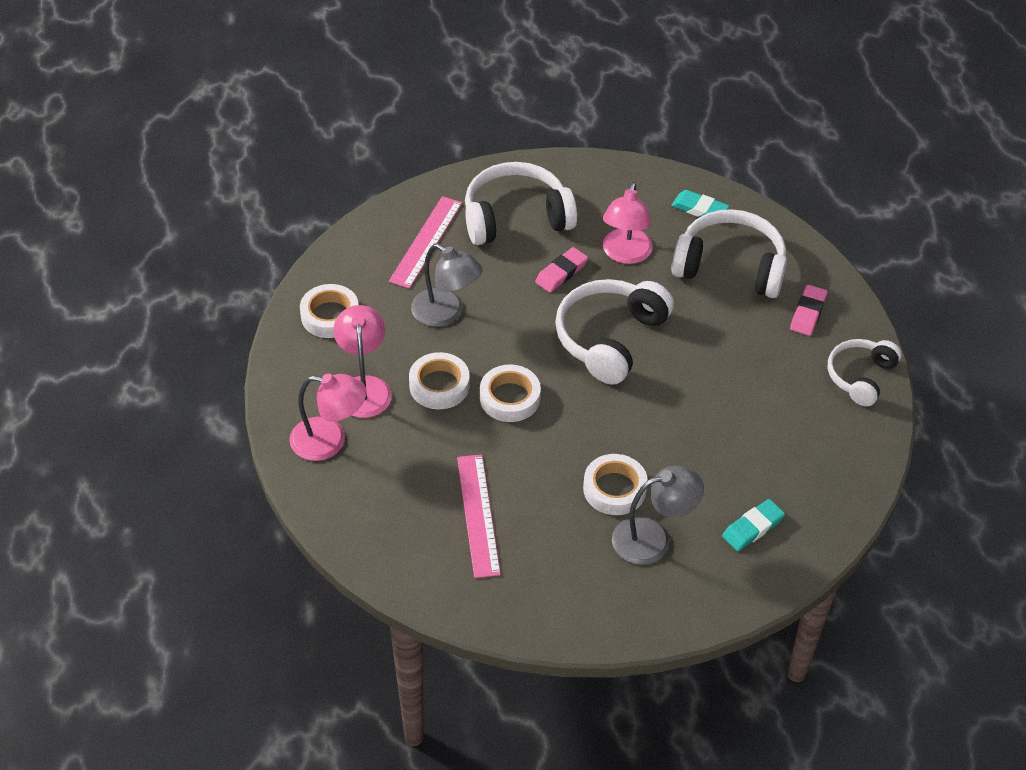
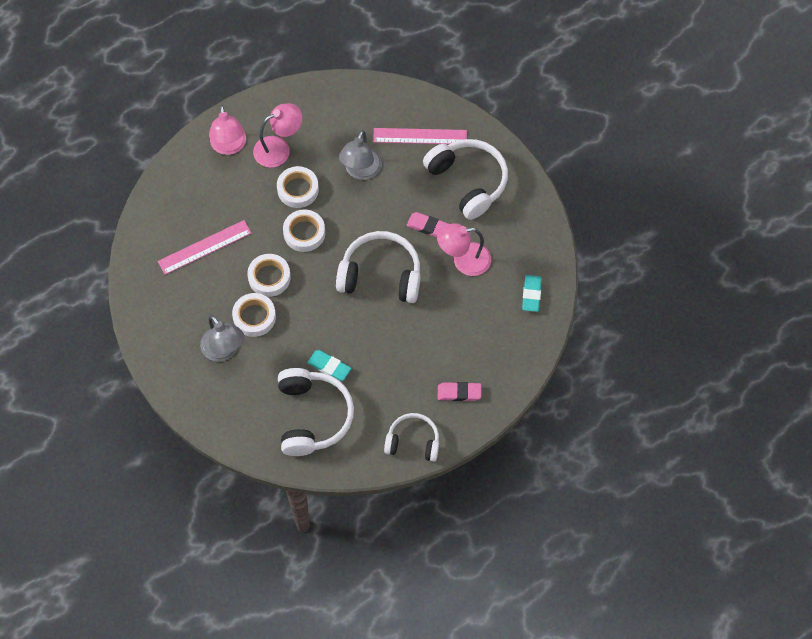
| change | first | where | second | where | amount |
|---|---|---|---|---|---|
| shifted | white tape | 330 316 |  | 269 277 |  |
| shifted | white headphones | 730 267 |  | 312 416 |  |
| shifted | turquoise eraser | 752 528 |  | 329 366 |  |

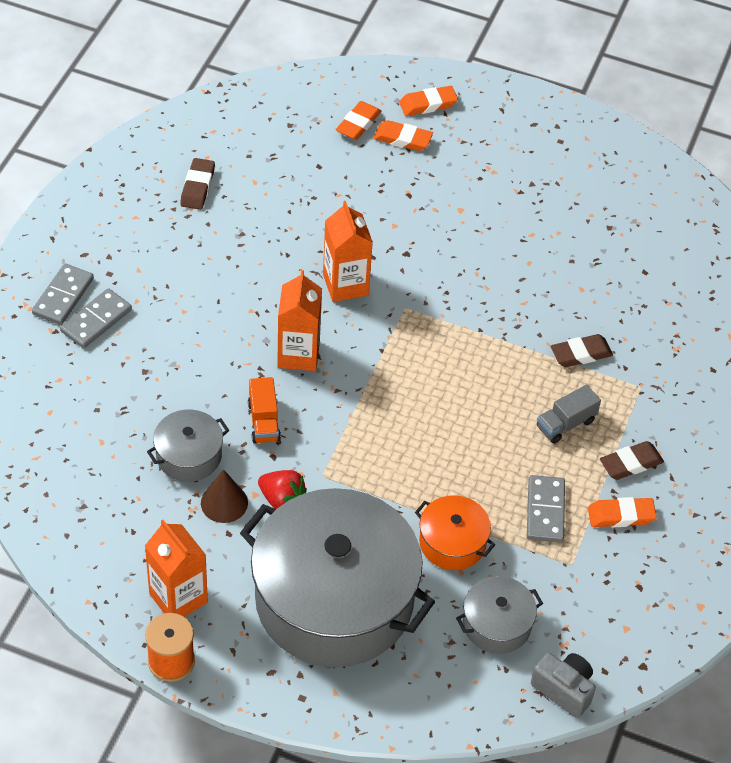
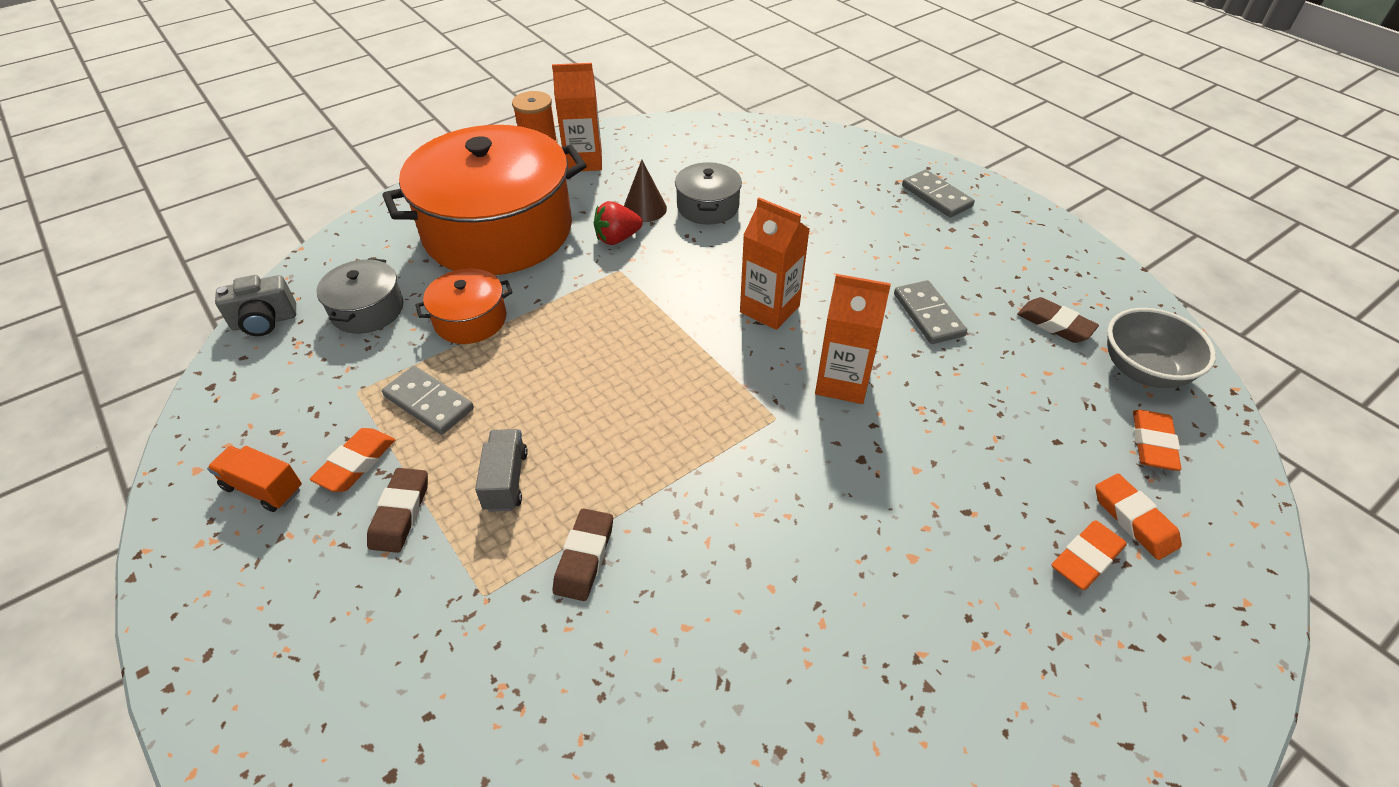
| change | first | where | second | where | amount |
|---|---|---|---|---|---|
| shifted | grey domino | 96 320 |  | 928 315 |  |
| repainted | grey pot | 334 599 | orange pot | 498 230 |  |
| shifted | orange truck | 264 421 |  | 263 488 |  |
| shifted | orange eraser | 428 104 |  | 1152 444 |  |
| new |  |  | grey bowl | 1143 371 |  |

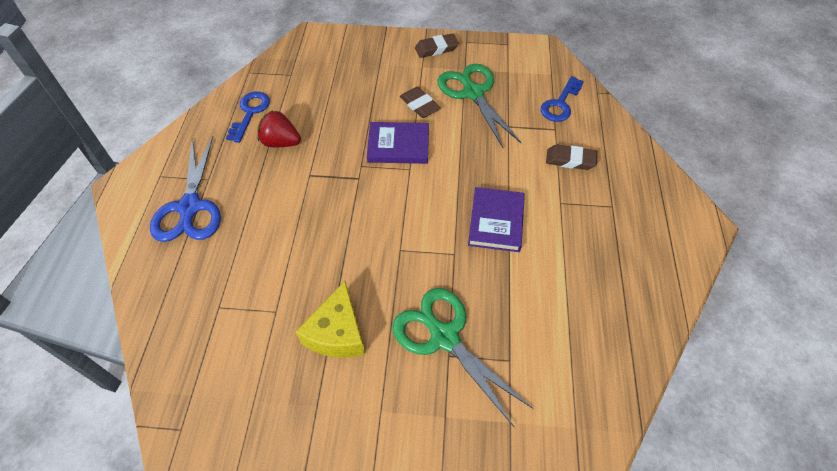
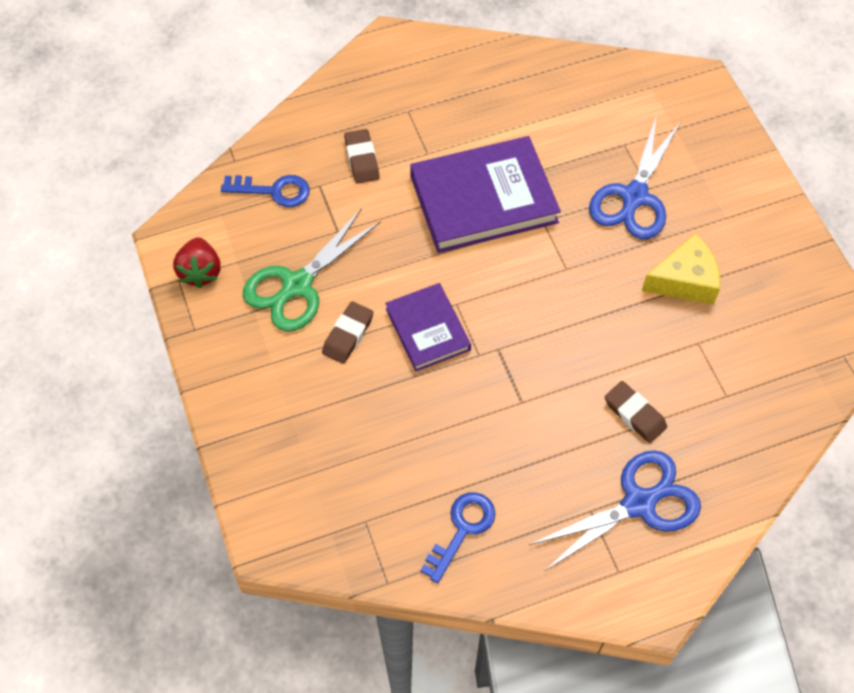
| change | first | where | second | where | amount |
|---|---|---|---|---|---|
| rotated | blue key | 250 113 |  | 462 529 | 135 degrees clockwise |
| shifted | red strawberry | 281 142 |  | 200 272 |  |
| repainted | green scissors | 443 336 | blue scissors | 634 198 |  |
| shifted | brown eraser | 436 48 |  | 634 414 |  |
| scaled | purple book | 496 221 |  | 483 199 | x1.72 |

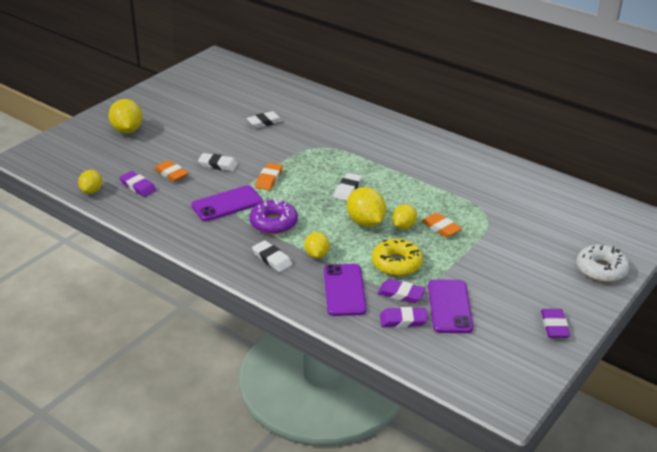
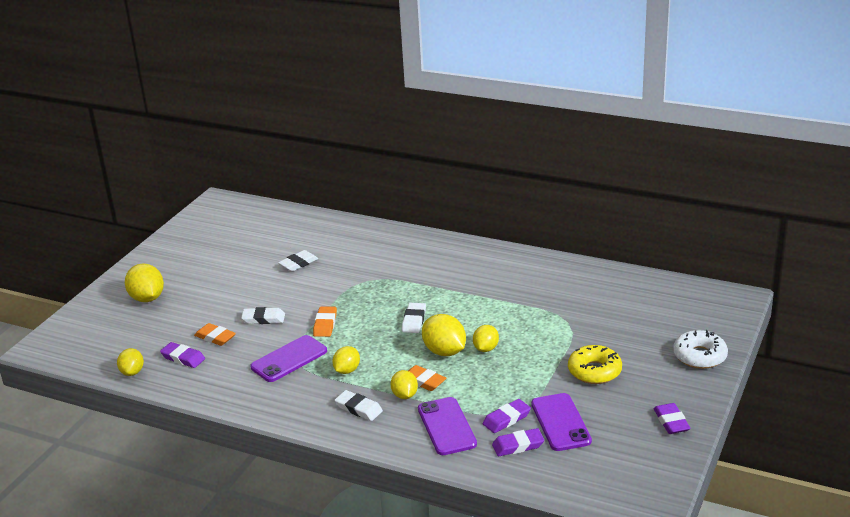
| change | first | where | second | where | amount |
|---|---|---|---|---|---|
| swapped | purple donut | 273 223 | yellow lemon | 347 370 |  |
| shifted | yellow donut | 396 263 |  | 594 371 |  |
| rotated | purple eraser | 401 294 |  | 506 419 | 45 degrees counterclockwise |
| shifted | orange eraser | 441 228 |  | 423 381 |  |

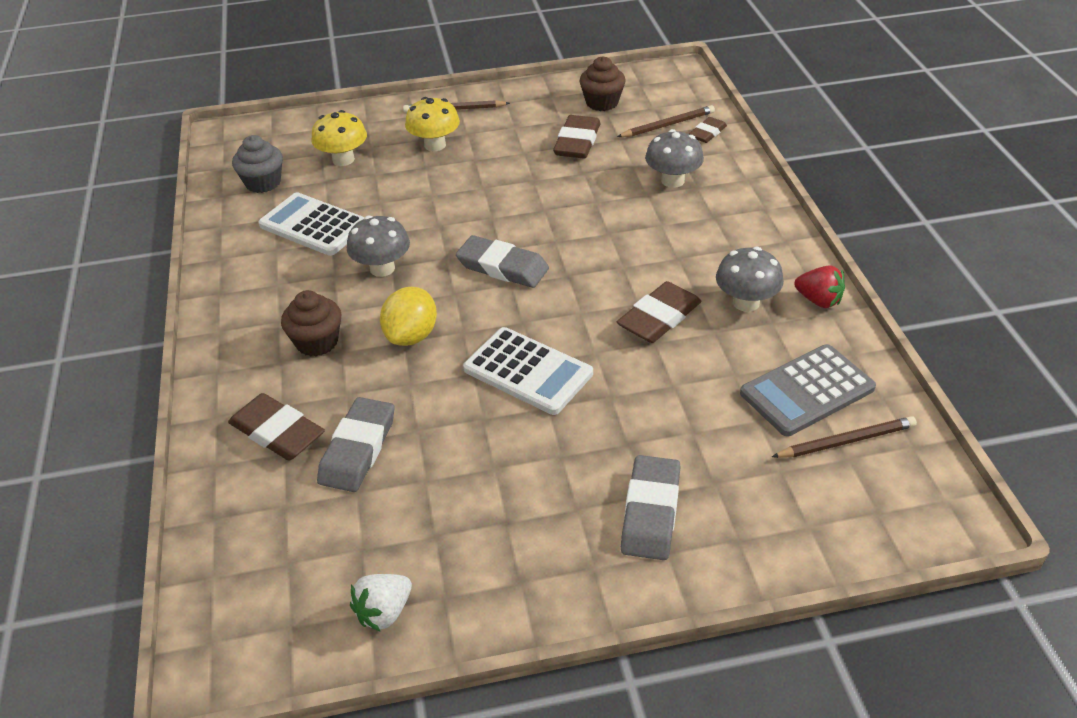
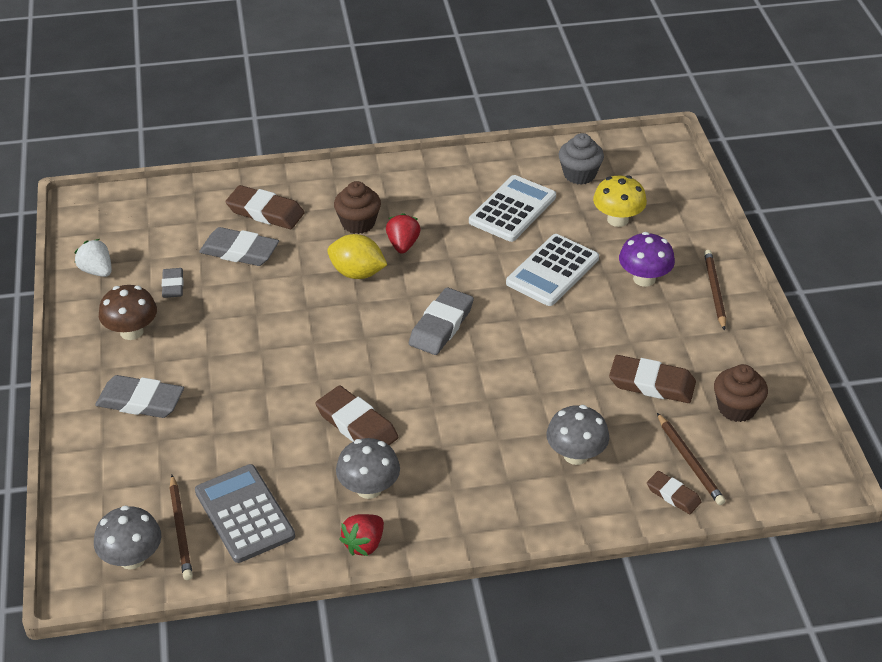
| change | first | where | second | where | amount |
|---|---|---|---|---|---|
| rotated | brown eraser | 277 432 |  | 265 212 | 75 degrees clockwise |
| shifted | grey mushroom | 382 268 |  | 132 558 |  |
| repainted | yellow mushroom | 435 145 | purple mushroom | 644 279 |  |
| shifted | white calculator | 528 371 |  | 552 271 |  |
| new |  |  | brown mushroom | 131 331 |  |
| new |  |  | grey eraser | 173 285 |  |
| new |  |  | red strawberry | 403 245 |  |

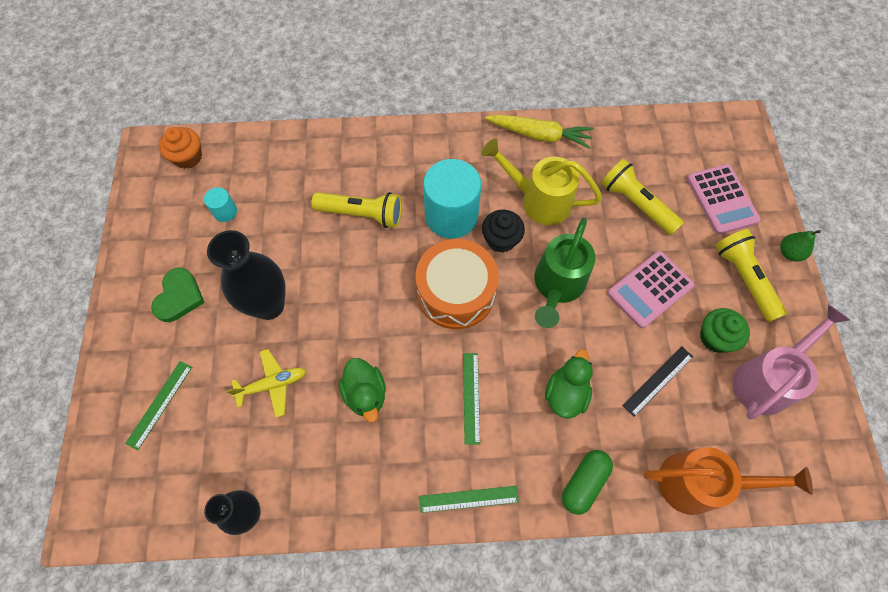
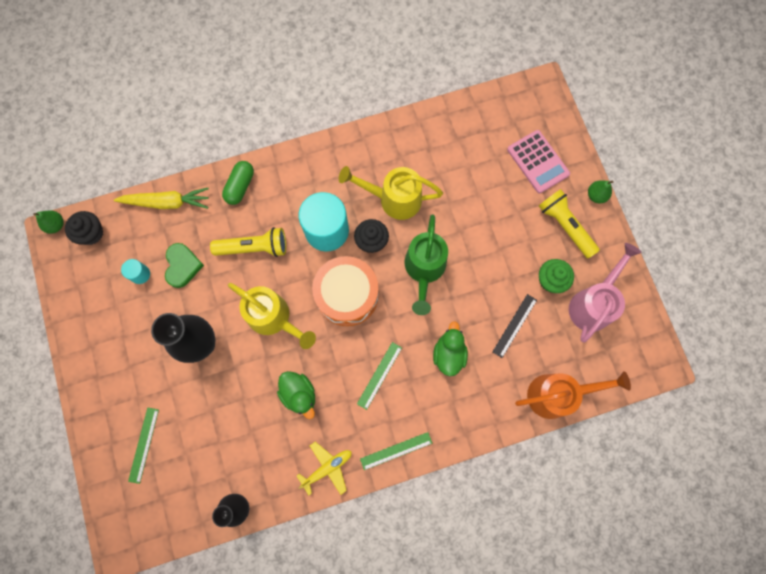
| change | first | where | second | where | amount |
|---|---|---|---|---|---|
| shifted | green heart | 179 297 |  | 182 266 |  |
| repainted | orange cupcake | 188 157 | black cupcake | 91 233 |  |
| shifted | yellow plane | 272 384 |  | 327 467 |  |
| rotated | green ruler | 471 397 |  | 379 375 | 45 degrees clockwise |
| shifted | yellow carrot | 539 135 |  | 167 202 |  |
| shifted | green capsule | 584 483 |  | 240 186 |  |
| gone | yellow flashlight | 636 204 |  |  |  |
| gone | pink calculator | 650 289 |  |  |  |
| new |  |  | green pear | 56 225 |  |
| new |  |  | yellow watering can | 274 318 |  |

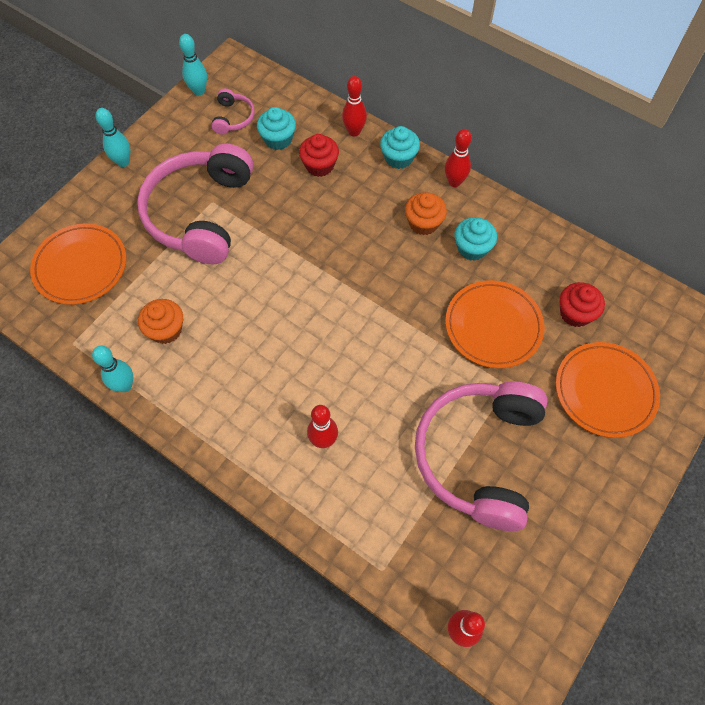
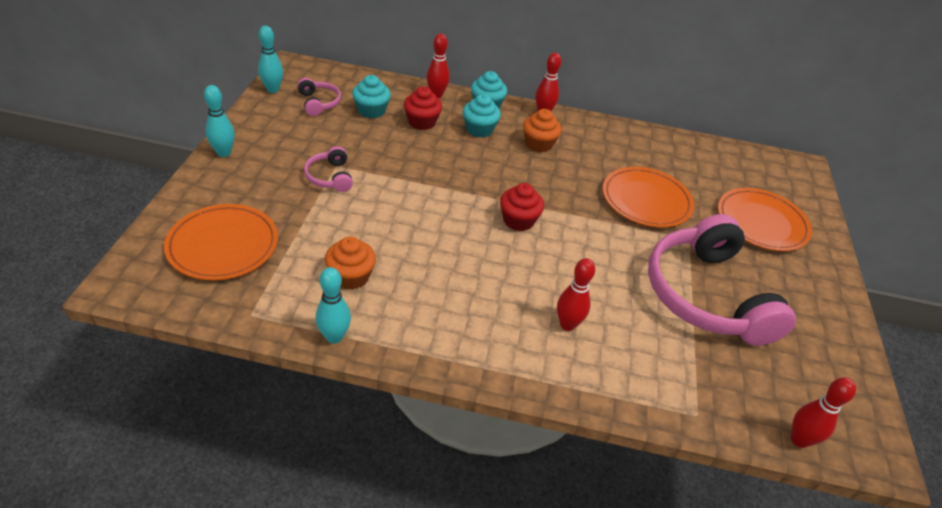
| change | first | where | second | where | amount |
|---|---|---|---|---|---|
| scaled | pink headphones | 200 213 |  | 330 177 | x0.42 |
| shifted | turquoise cupcake | 472 248 |  | 479 129 |  |
| shifted | red cupcake | 575 313 |  | 518 220 |  |

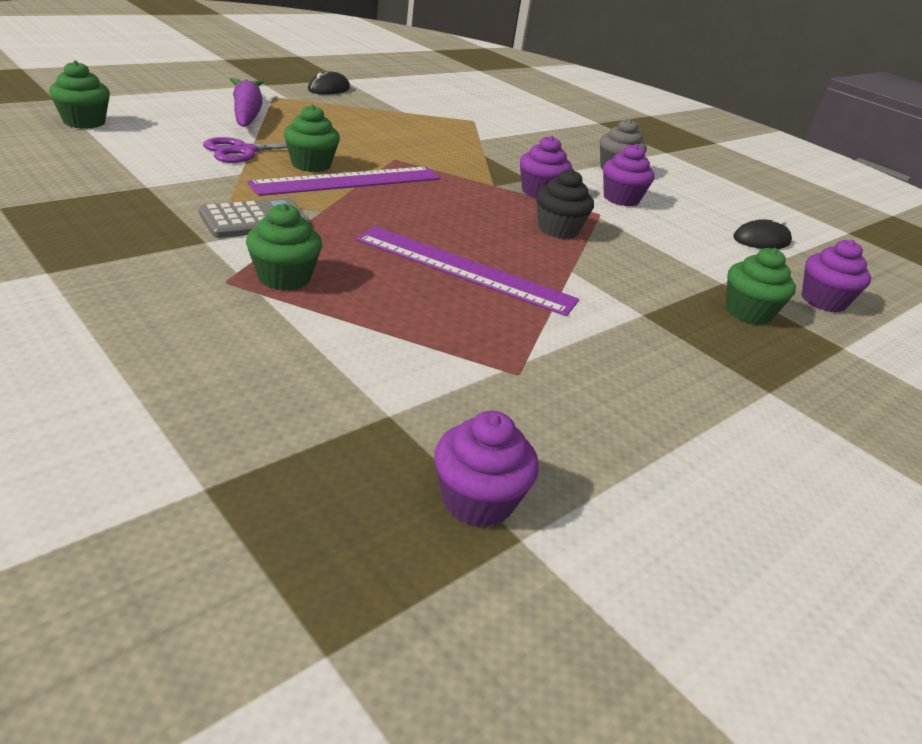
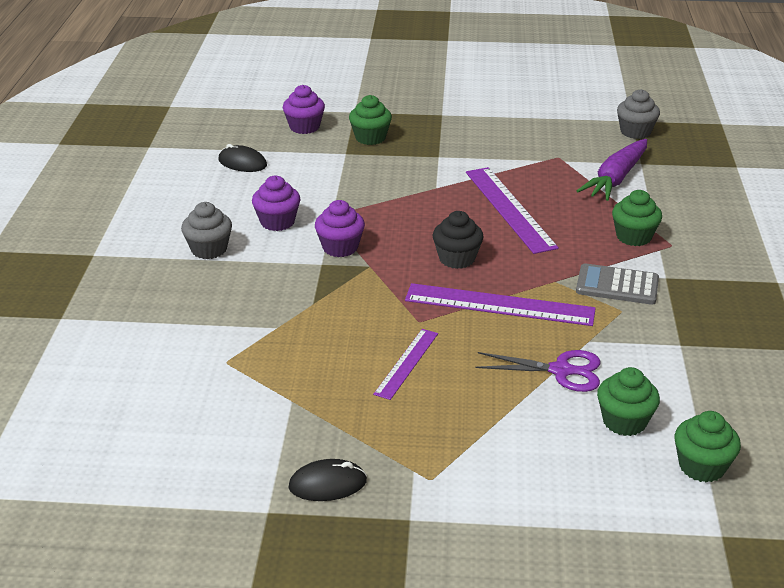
| change | first | where | second | where | amount |
|---|---|---|---|---|---|
| shifted | purple carrot | 247 113 |  | 616 178 |  |
| shifted | green cupcake | 311 165 |  | 624 421 |  |
| repainted | purple cupcake | 477 500 | grey cupcake | 635 132 |  |
| shifted | black cupcake | 558 229 |  | 457 259 |  |
| new |  |  | purple ruler | 407 363 |  |

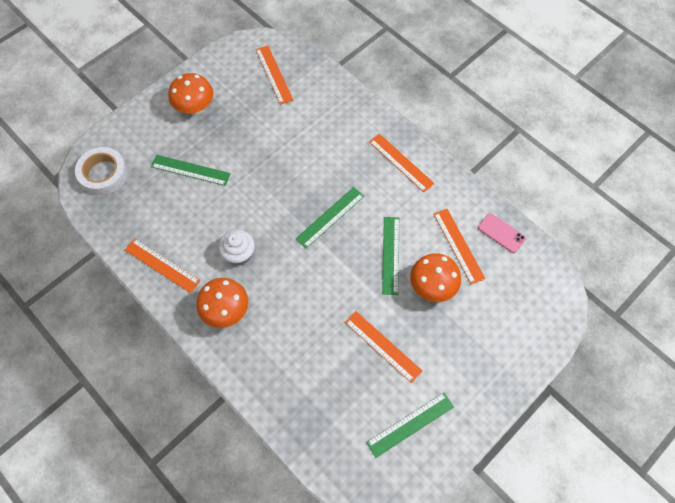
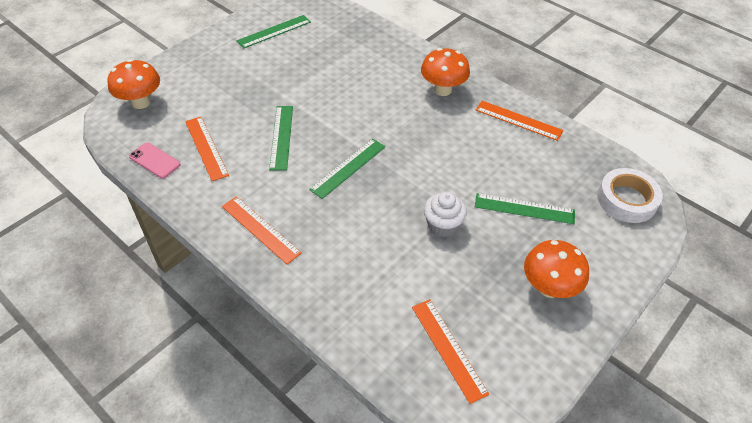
| change | first | where | second | where | amount |
|---|---|---|---|---|---|
| shifted | white cupcake | 239 254 |  | 442 225 |  |
| gone | orange ruler | 382 346 |  |  |  |
| shifted | orange mushroom | 432 287 |  | 141 102 |  |

